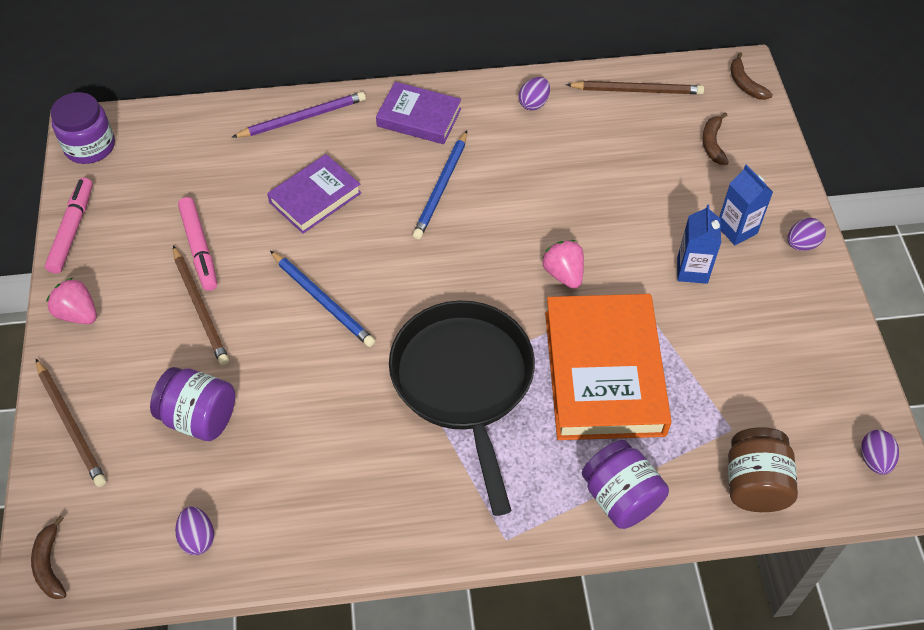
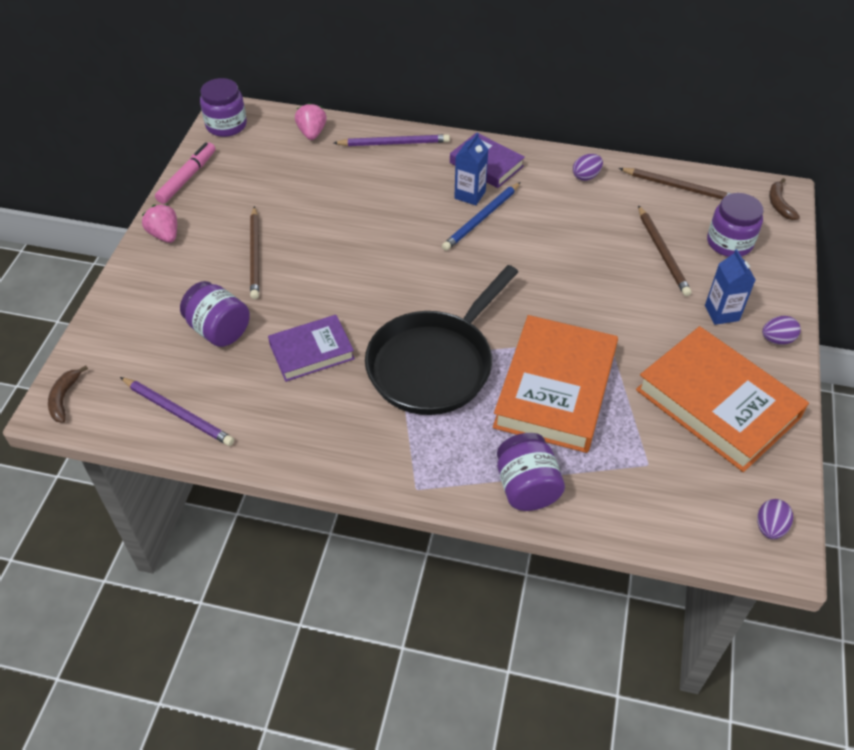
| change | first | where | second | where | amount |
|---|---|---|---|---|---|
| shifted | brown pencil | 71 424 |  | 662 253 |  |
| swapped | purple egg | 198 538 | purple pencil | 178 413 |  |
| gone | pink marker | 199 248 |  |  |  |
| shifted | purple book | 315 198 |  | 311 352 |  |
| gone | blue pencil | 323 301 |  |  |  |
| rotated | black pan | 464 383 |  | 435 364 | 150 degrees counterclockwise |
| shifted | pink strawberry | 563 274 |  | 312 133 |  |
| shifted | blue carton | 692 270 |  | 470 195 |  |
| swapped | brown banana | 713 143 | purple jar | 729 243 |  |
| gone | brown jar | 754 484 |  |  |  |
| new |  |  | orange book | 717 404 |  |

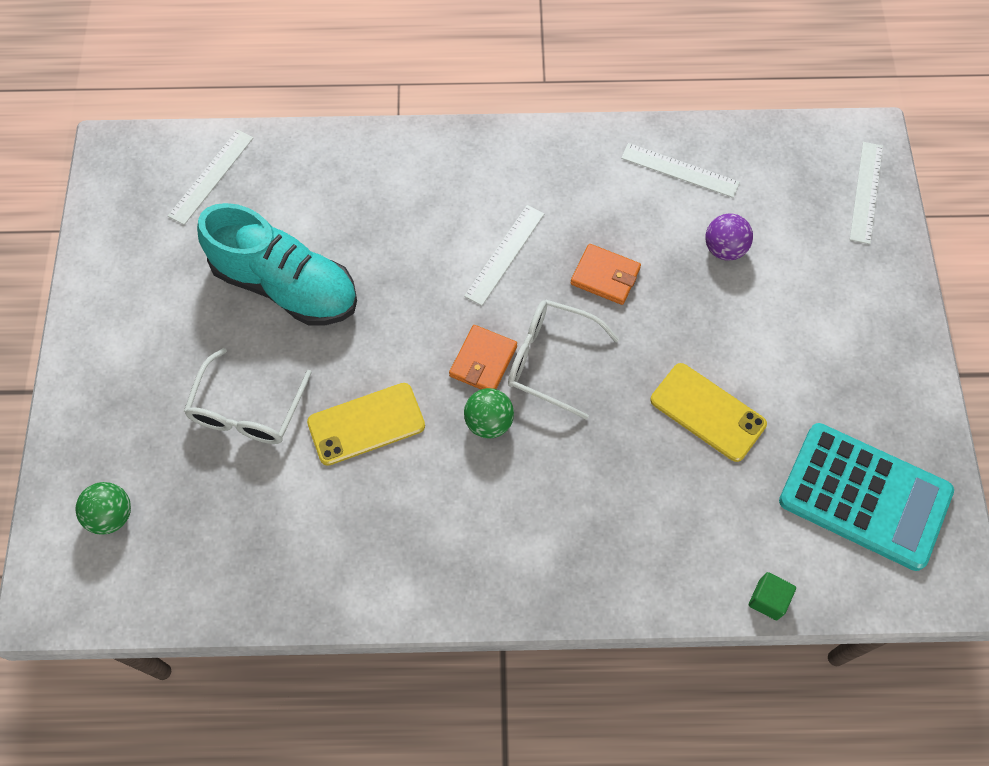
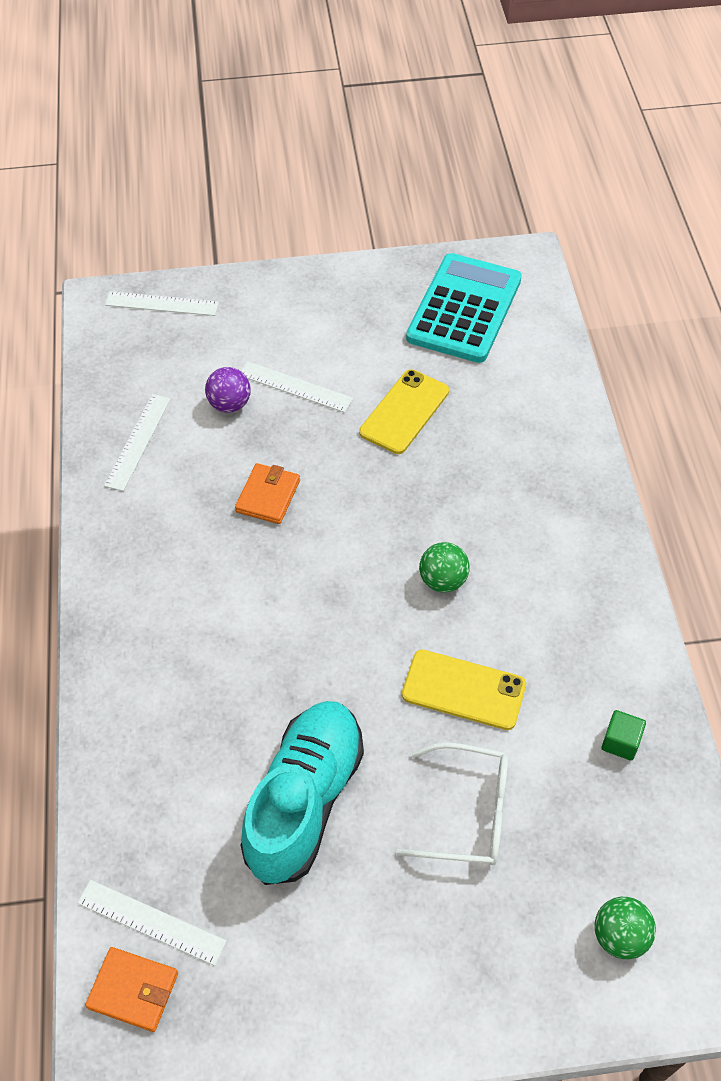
| change | first | where | second | where | amount |
|---|---|---|---|---|---|
| rotated | yellow phone | 366 424 |  | 463 690 | 45 degrees counterclockwise |
| shifted | orange wallet | 483 361 |  | 133 990 |  |
| shifted | white ruler | 505 254 |  | 295 387 |  |
| gone | white glasses | 550 360 |  |  |  |
| shifted | green cube | 768 600 |  | 620 742 |  |

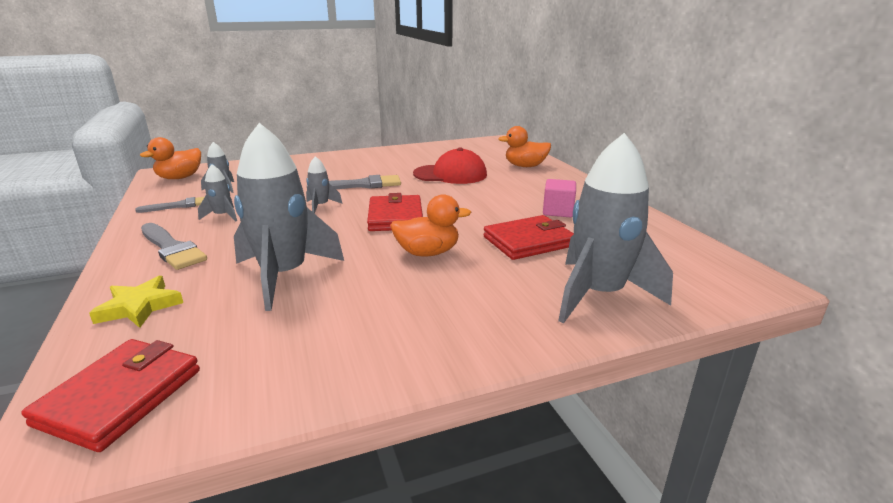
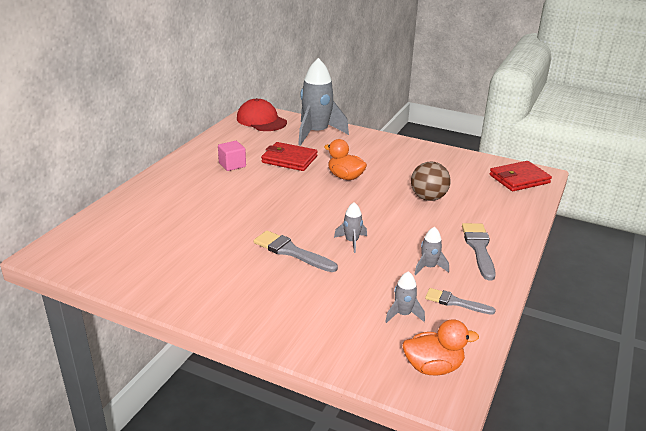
| change | first | where | second | where | amount |
|---|---|---|---|---|---|
| gone | yellow star | 139 307 |  |  |  |
| swapped | grey rocket | 284 276 | brown ball | 428 198 |  |
| gone | red wallet | 395 217 |  |  |  |
| shifted | red cap | 450 174 |  | 261 120 |  |
| gone | orange duck | 525 166 |  |  |  |

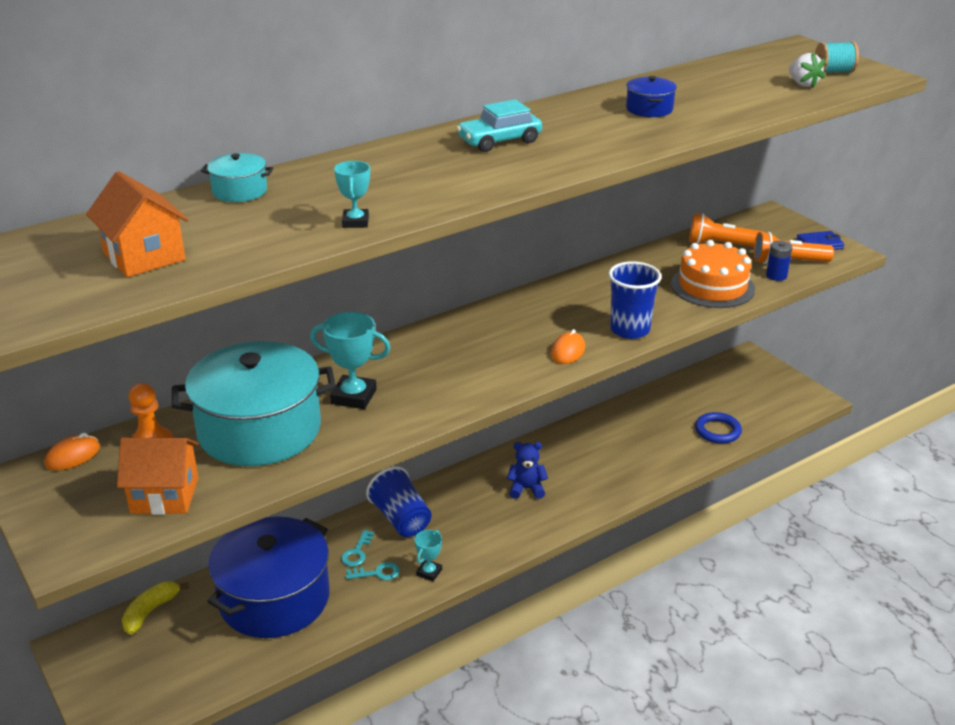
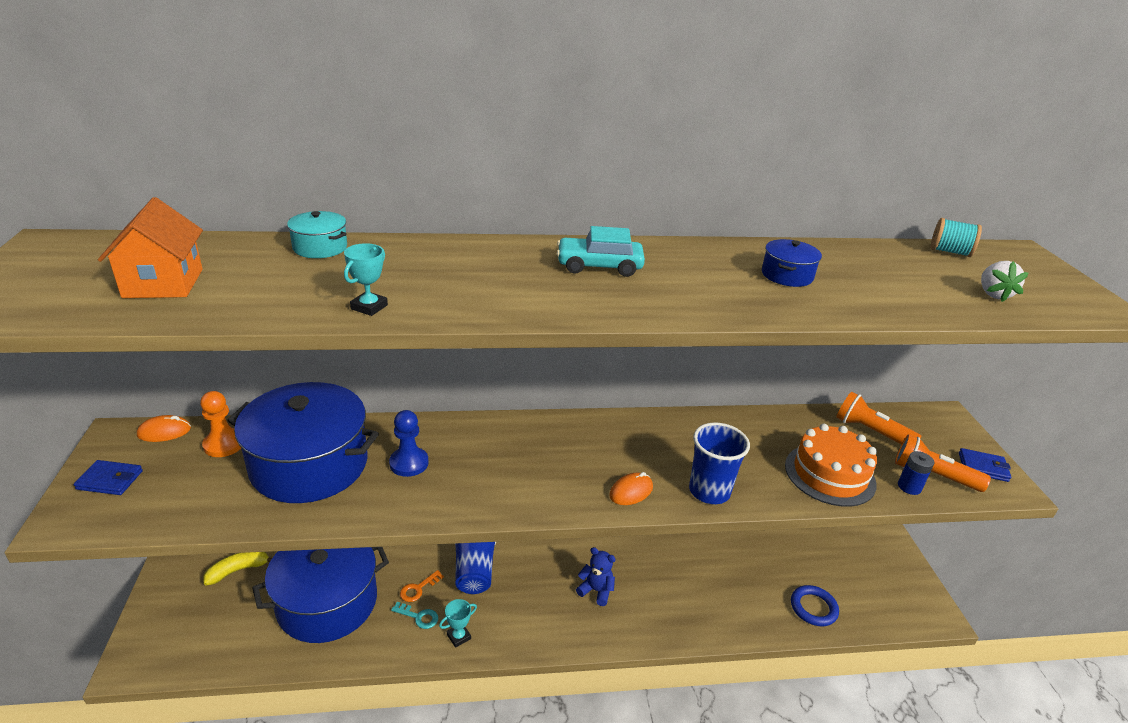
| change | first | where | second | where | amount |
|---|---|---|---|---|---|
| gone | orange house | 165 495 |  |  |  |
| repainted | turquoise pot | 259 430 | blue pot | 309 465 |  |
| swapped | turquoise trophy | 354 397 | blue pawn | 409 463 |  |
| repainted | turquoise key | 357 552 | orange key | 418 589 |  |
| shifted | turquoise spool | 833 72 |  | 949 252 |  |
| new |  |  | blue wallet | 110 480 |  |

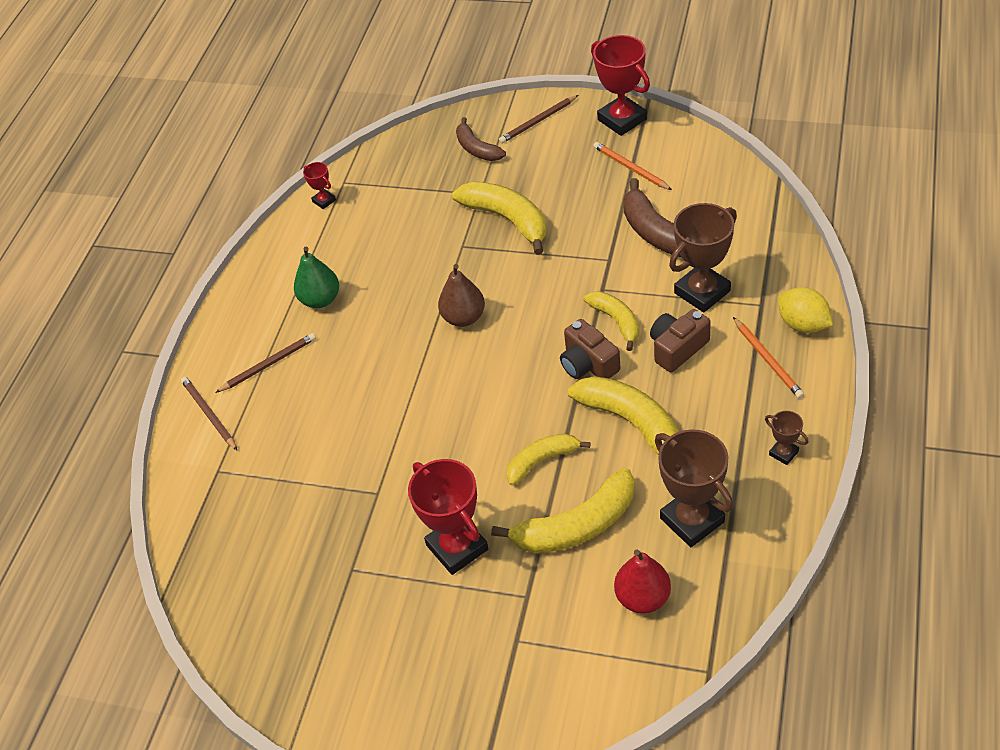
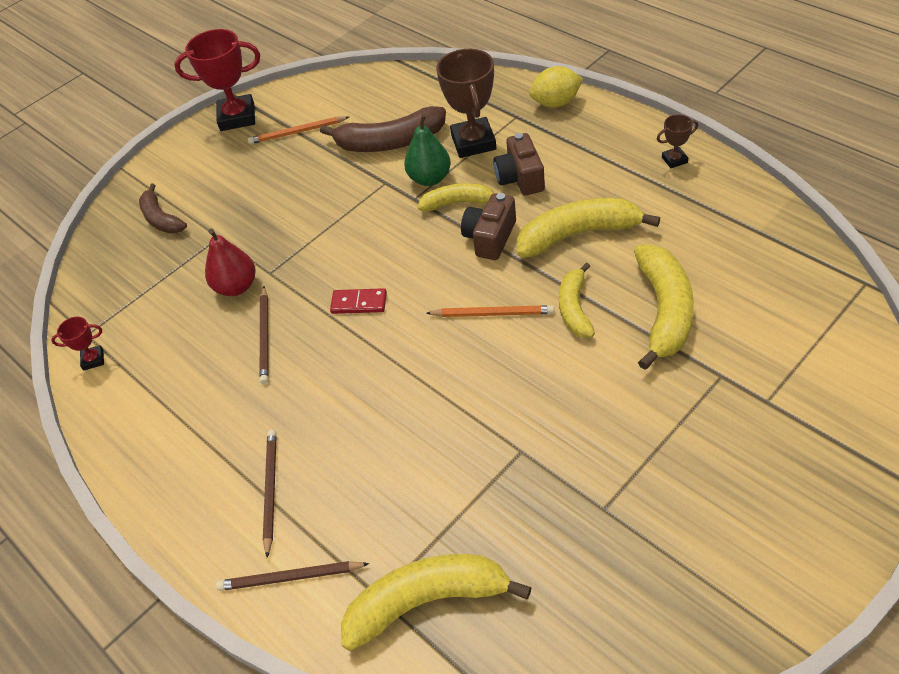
| change | first | where | second | where | amount |
|---|---|---|---|---|---|
| shifted | green pear | 320 300 |  | 430 178 |  |
| gone | red trophy | 457 547 |  |  |  |
| swapped | brown pear | 464 318 | red domino | 359 303 |  |
| shifted | yellow banana | 507 220 |  | 427 601 |  |
| rotated | brown banana | 477 149 |  | 161 219 | 60 degrees clockwise |
| shifted | brown pencil | 538 121 |  | 265 337 |  |
| rotated | brown camera | 588 364 |  | 490 238 | 120 degrees clockwise |
| shifted | red pear | 642 598 |  | 236 287 |  |
| gone | brown trophy | 692 520 |  |  |  |
| shifted | orange pencil | 768 360 |  | 493 313 |  |

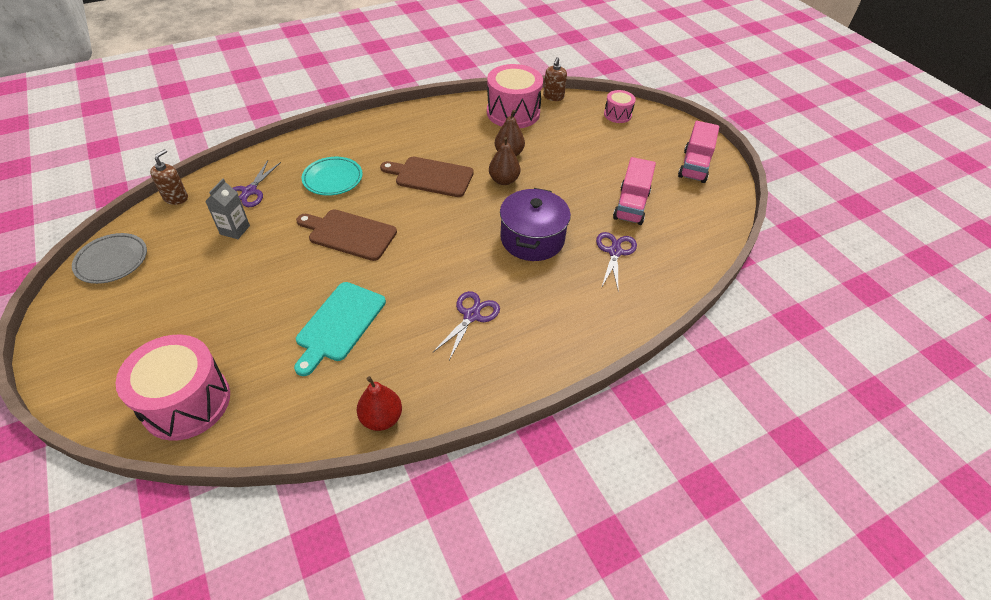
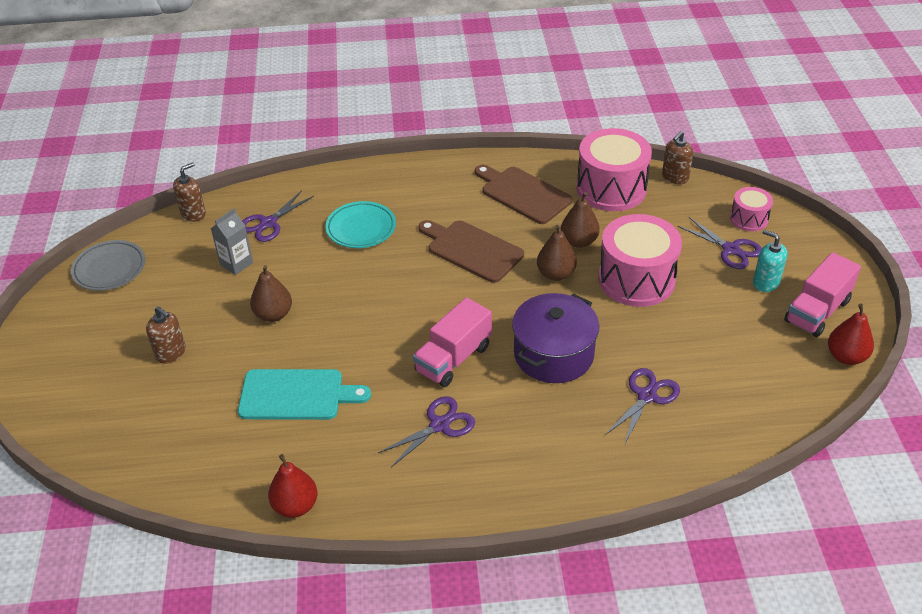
| change | first | where | second | where | amount |
|---|---|---|---|---|---|
| shifted | pink drum | 186 402 |  | 636 279 |  |
| rotated | turquoise cutting board | 339 324 |  | 296 395 | 135 degrees counterclockwise |
| shifted | brown cutting board | 349 234 |  | 523 194 |  |
| shifted | pink truck | 631 205 |  | 453 358 |  |
| new |  |  | brown soap dispenser | 171 353 |  |
| new |  |  | brown pear | 273 314 |  |
| new |  |  | purple scissors | 731 249 |  |
| new |  |  | turquoise soap dispenser | 765 282 |  |
| new |  |  | red pear | 846 356 |  |

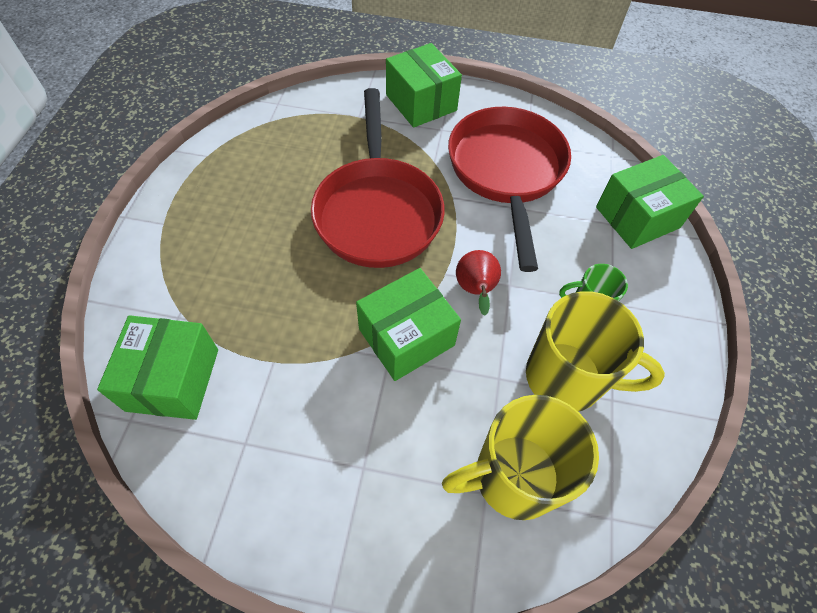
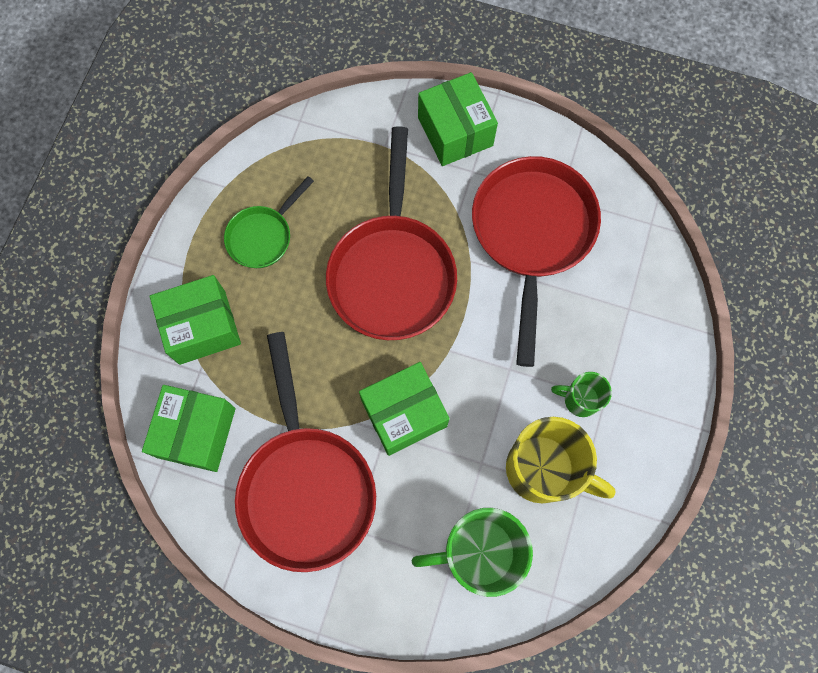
| change | first | where | second | where | amount |
|---|---|---|---|---|---|
| repainted | yellow mug | 513 477 | green mug | 477 552 |  |
| gone | red pear | 475 290 |  |  |  |
| shifted | green box | 637 217 |  | 202 327 |  |
| new |  |  | green pan | 263 236 |  |
| new |  |  | red pan | 306 486 |  |

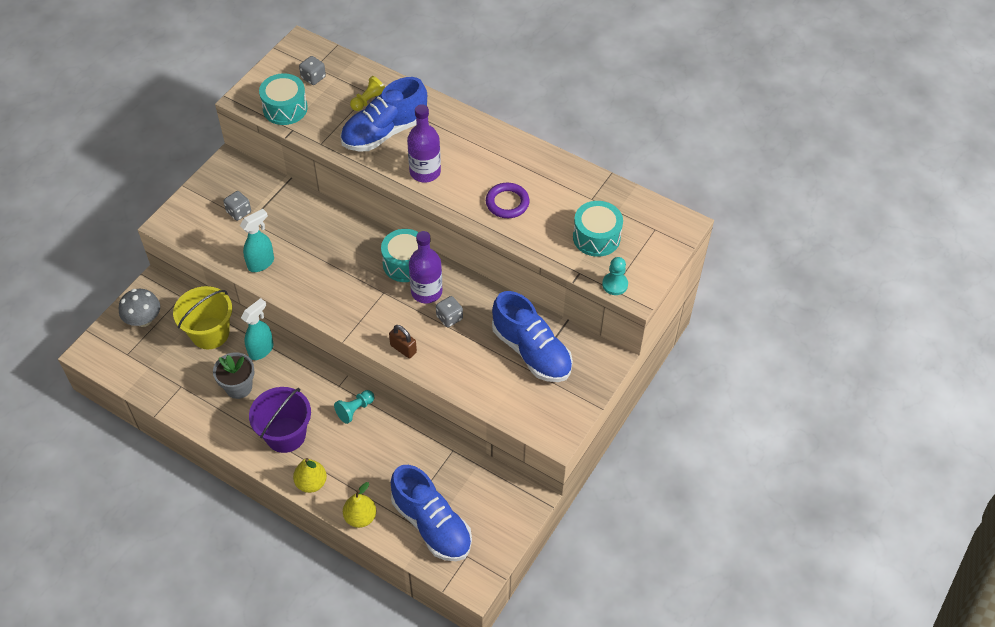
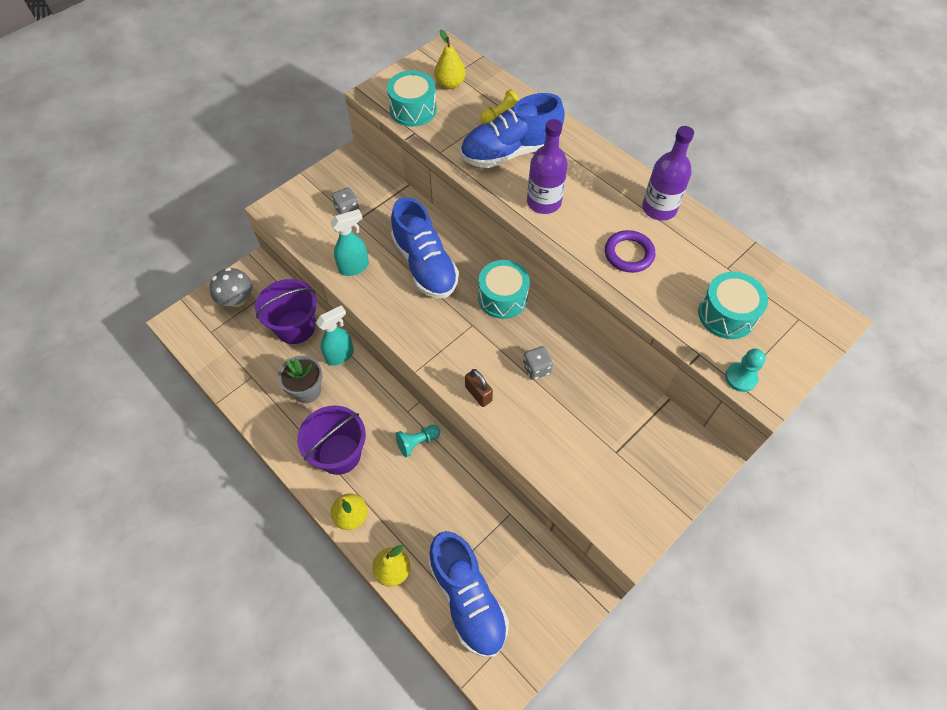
| change | first | where | second | where | amount |
|---|---|---|---|---|---|
| repainted | yellow bucket | 210 333 | purple bucket | 295 327 |  |
| swapped | grey dice | 313 78 | yellow pear | 450 84 |  |
| shifted | purple bottle | 426 292 |  | 659 208 |  |
| shifted | blue shoe | 531 351 |  | 425 265 |  |

